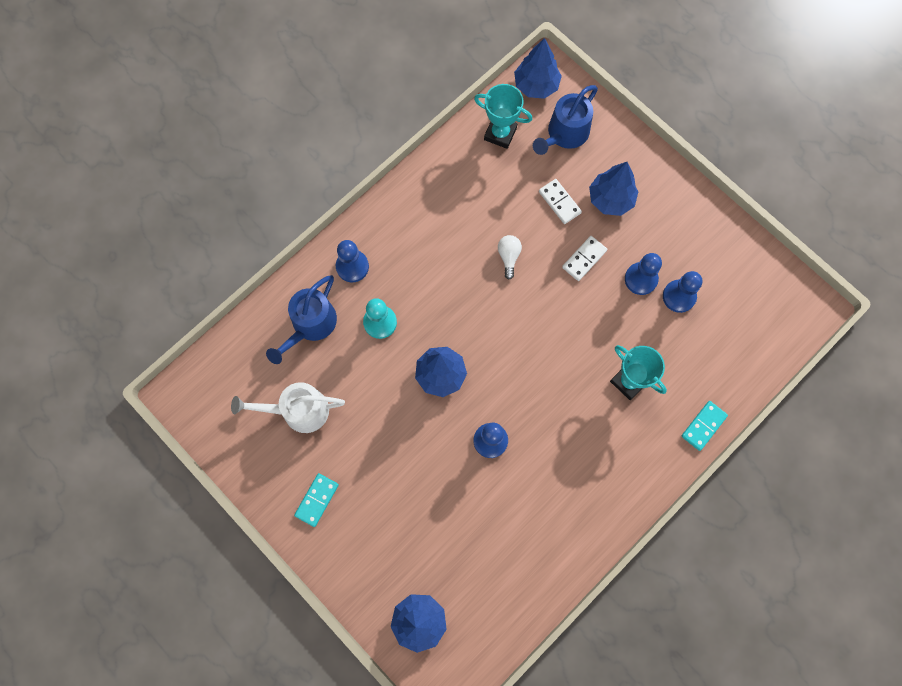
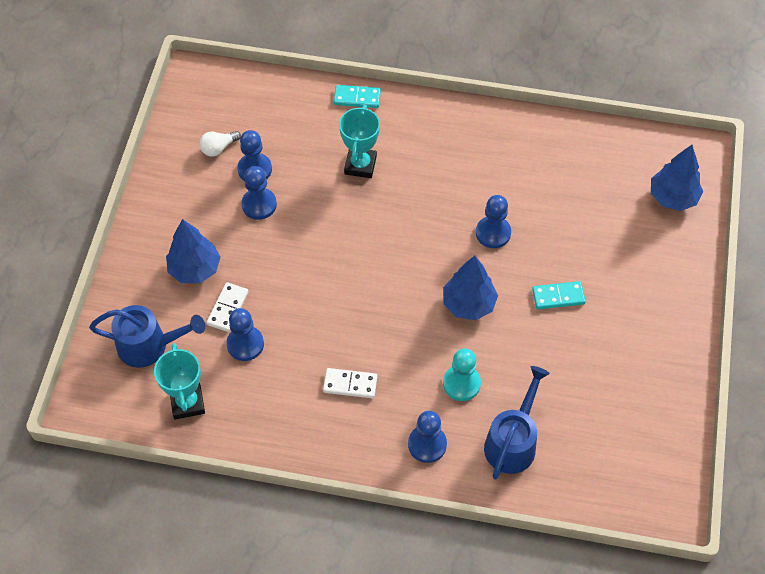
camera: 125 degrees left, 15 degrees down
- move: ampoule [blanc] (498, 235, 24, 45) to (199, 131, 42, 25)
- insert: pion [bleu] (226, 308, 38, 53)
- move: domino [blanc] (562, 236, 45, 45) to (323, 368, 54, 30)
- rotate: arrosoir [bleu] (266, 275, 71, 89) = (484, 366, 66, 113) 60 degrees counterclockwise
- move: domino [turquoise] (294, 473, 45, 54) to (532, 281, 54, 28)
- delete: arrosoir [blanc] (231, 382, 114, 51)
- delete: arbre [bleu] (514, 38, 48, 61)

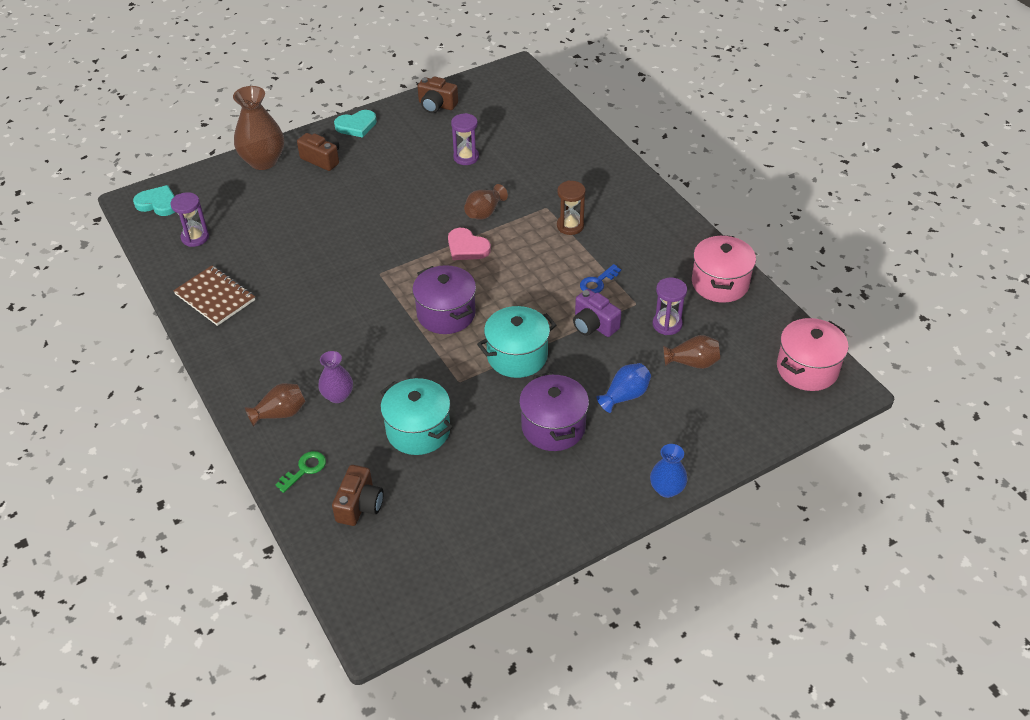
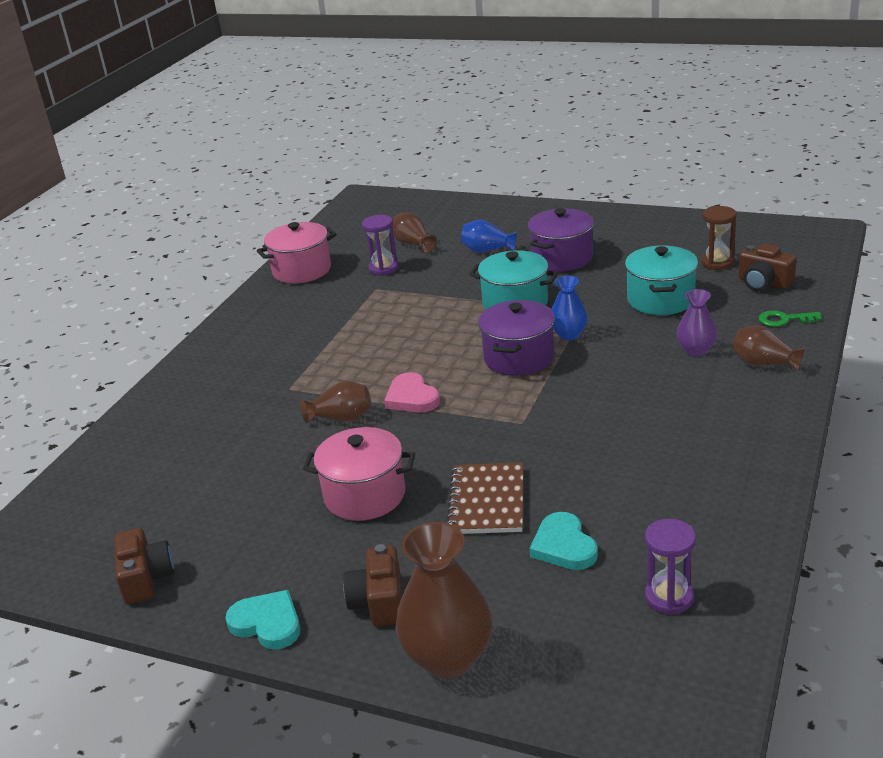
camera: 125 degrees left, 15 degrees down
- move: marmite [rose] (777, 318, 71, 73) to (303, 427, 112, 94)
- rotate: cœur [rose] (448, 228, 43, 32) = (384, 372, 56, 40) 150 degrees clockwise
- move: carnet [marron] (173, 266, 82, 60) to (447, 462, 76, 72)
- move: cœur [turquoise] (133, 185, 42, 31) to (529, 512, 69, 58)
- move: vase [bleu] (650, 444, 37, 54) to (551, 276, 37, 64)
- move: sablier [marron] (557, 181, 29, 54) to (701, 206, 35, 64)
- rotate: appareil photo [marron] (332, 465, 52, 61) = (739, 244, 57, 47) 120 degrees counterclockwise
- delete: sablier [violet] (451, 113, 28, 52)
- delete: appareil photo [violet] (573, 289, 48, 48)
- delete: clé [bleu] (580, 264, 41, 29)

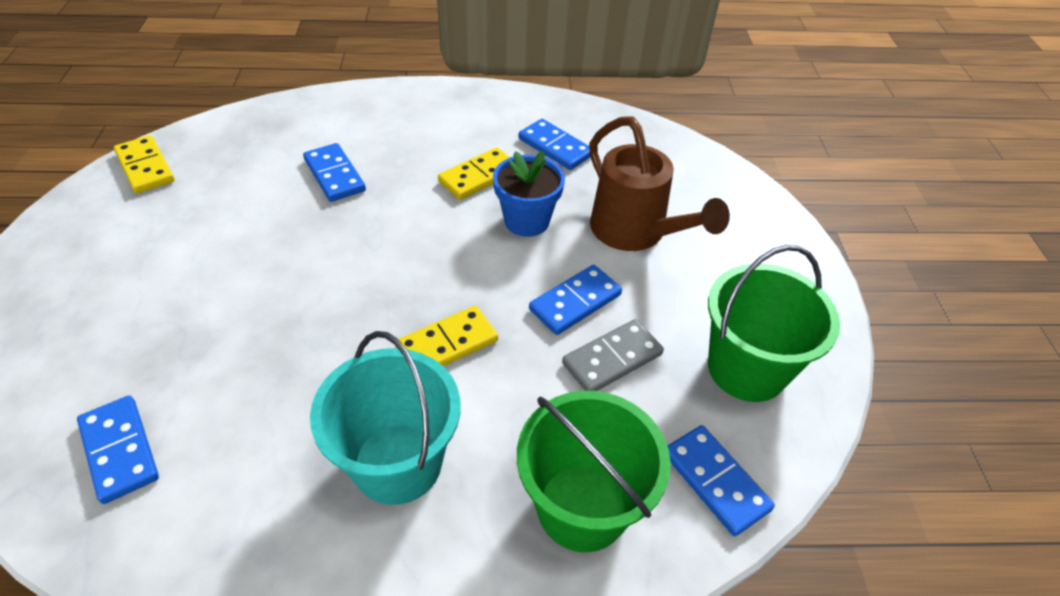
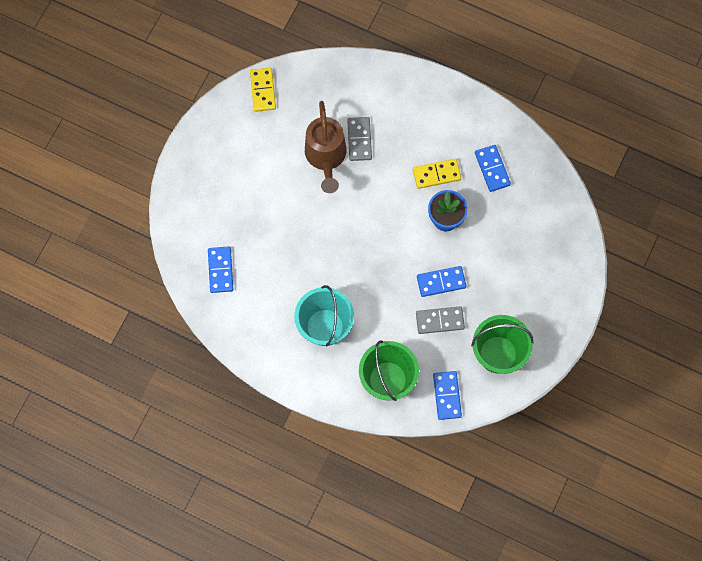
camera: 30 degrees right, 25 degrees up
- move: arrosoir [marron] (589, 116, 141, 135) to (305, 101, 41, 92)
- recolor: domino [bleu] (303, 143, 63, 59) to domino [gris] (347, 117, 25, 44)
- delete: domino [jaune] (395, 306, 103, 60)

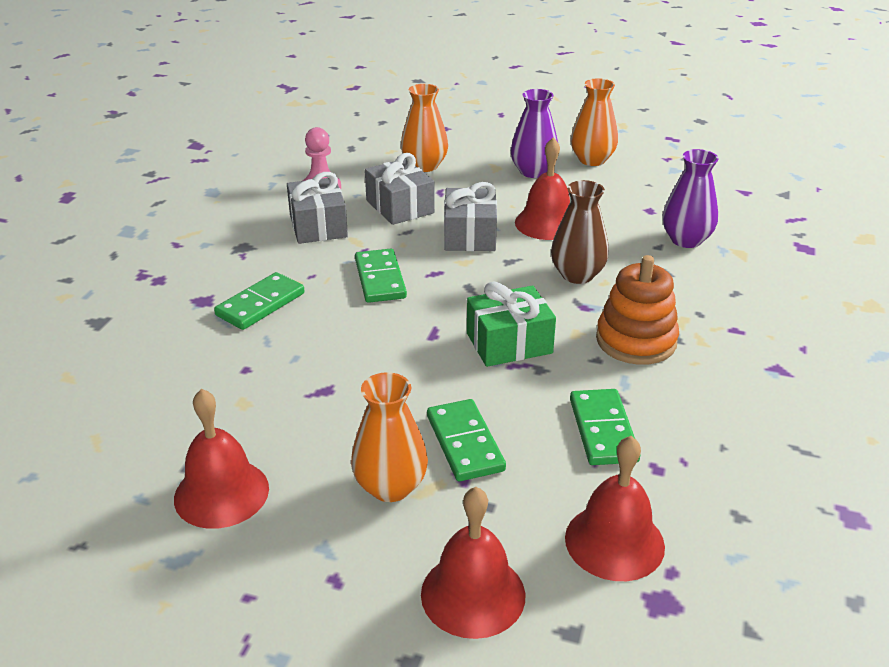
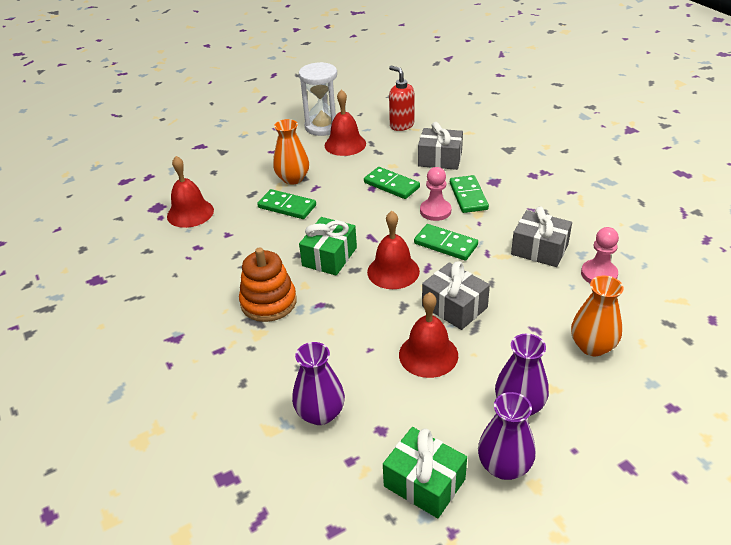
camera: 135 degrees right, 5 degrees up
- insert: sablier [blanc] (299, 62, 38, 74)
- move: domino [vert] (570, 389, 70, 76) to (364, 167, 56, 32)
- move: cloche [rouge] (421, 487, 104, 152) to (367, 211, 53, 78)
- insert: cadeau [vert] (383, 427, 84, 91)
- insert: distributeur de savon [rouge] (389, 66, 25, 65)
- move: cadeau [gris] (365, 153, 70, 72) to (418, 122, 45, 48)
- insert: pion [rose] (420, 167, 32, 54)
- recolor: vase [orange] (571, 78, 47, 88) to vase [violet] (478, 392, 58, 88)
- delete: vase [marron] (551, 180, 58, 104)

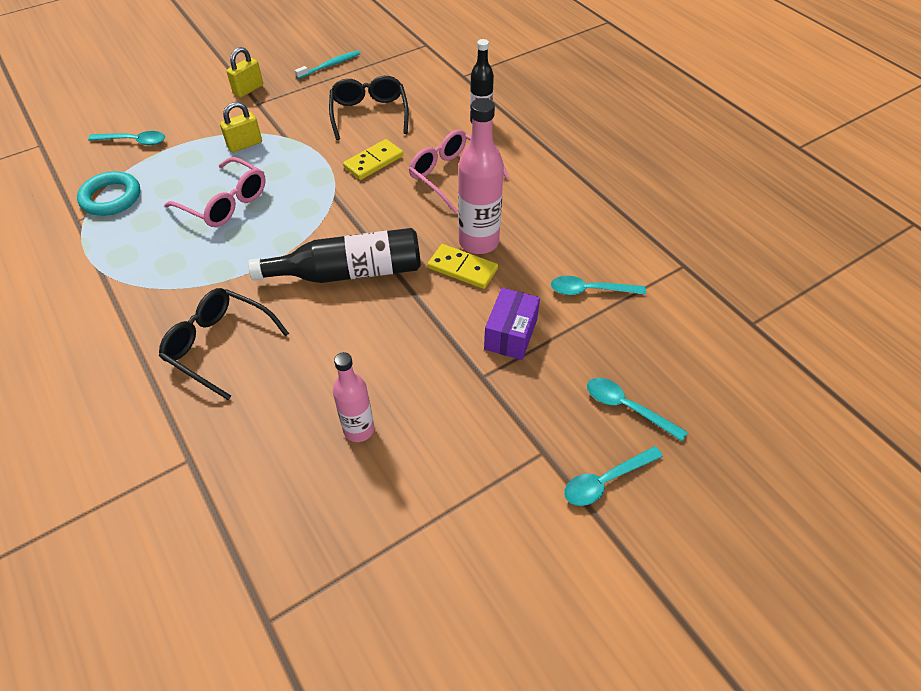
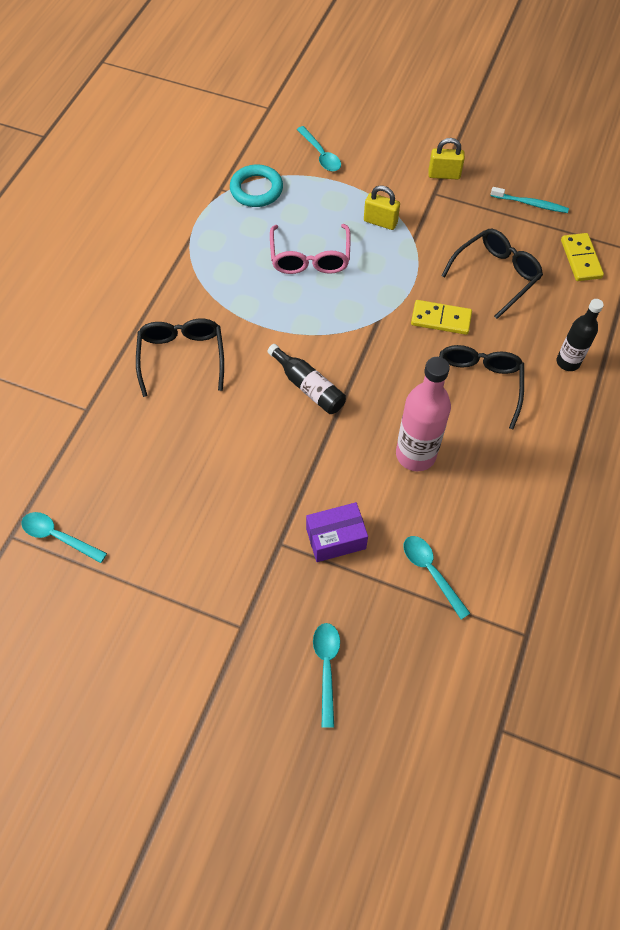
camera: 55 degrees right, 10 degrees up
- move: cuillère [turquoise] (564, 446, 99, 60) to (22, 512, 85, 51)
- resize: bouteille [noir] (248, 228, 173, 55) = (267, 344, 79, 70) x0.63
- recolor: lunettes [rose] (409, 129, 100, 84) to lunettes [noir] (439, 345, 85, 84)
- move: domino [jaune] (428, 244, 70, 45) to (561, 233, 43, 48)
- delete: bouteille [rose] (333, 352, 41, 90)

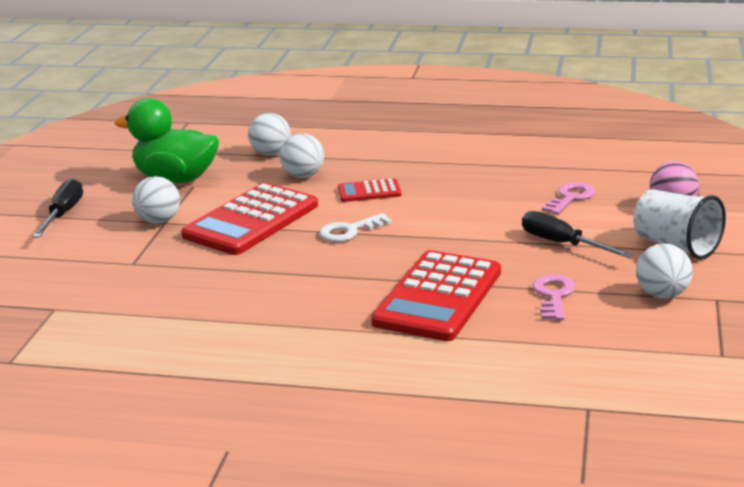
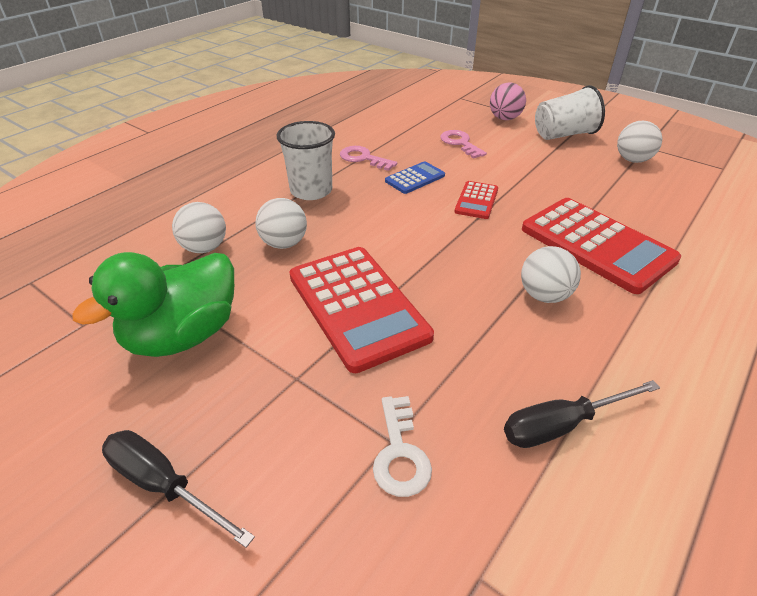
camera: 65 degrees left, 15 degrees up
- insert: gobelet [blanc] (277, 121, 58, 79)
- move: clé [rose] (533, 275, 42, 45) to (340, 146, 57, 25)
- move: clé [blanc] (319, 213, 73, 29) to (373, 396, 59, 101)
- insert: calculatrice [bleu] (385, 161, 60, 33)
- move: calculatrice [rouge] (338, 179, 63, 23) to (454, 181, 44, 38)
- move: tournevis [noir] (522, 211, 111, 47) to (504, 380, 156, 68)
- move: balle [blanc] (132, 176, 48, 48) to (521, 246, 60, 57)

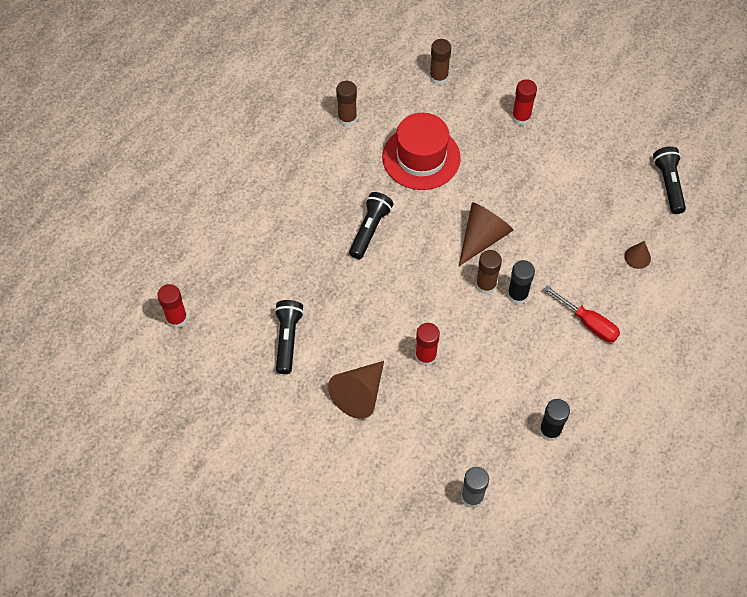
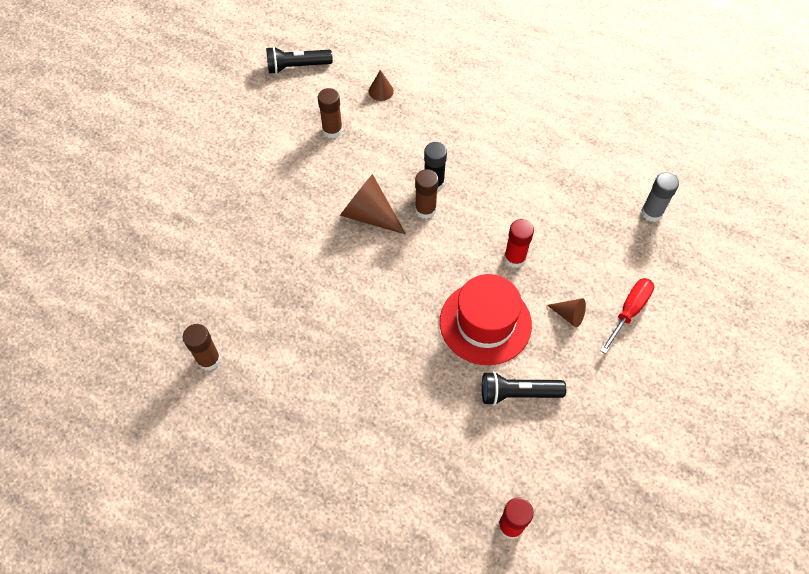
camera: 95 degrees left, 0 degrees up
- move: bâton de colle [marron] (430, 39, 21, 46) to (318, 88, 25, 51)
- move: chapeau [rouge] (382, 113, 79, 77) to (440, 274, 92, 91)
- resize: cône [marron] (328, 361, 56, 58) = (547, 298, 39, 29) x0.53
- move: tournevis [rouge] (544, 285, 76, 57) to (600, 278, 54, 76)
- delete: lampe de poche [noir] (349, 192, 45, 67)
- delete: bâton de colle [rouge] (512, 79, 25, 46)
- delete: bâton de colle [noir] (539, 399, 31, 42)

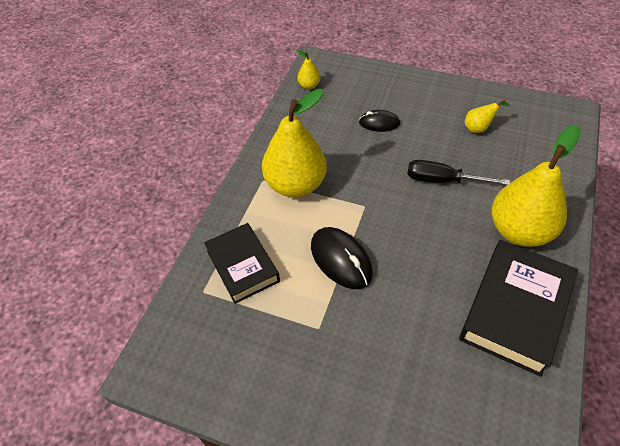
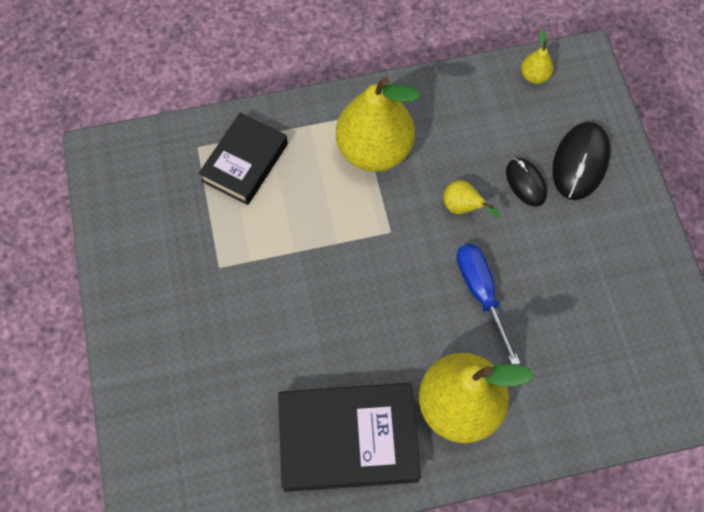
camera: 55 degrees right, 15 degrees up
- move: poire [jaune] (465, 100, 44, 33) to (443, 180, 57, 38)
- recolor: tournevis [noir] (407, 160, 103, 25) to tournevis [bleu] (457, 244, 63, 120)
- move: souris [noir] (311, 227, 62, 62) to (552, 122, 58, 78)

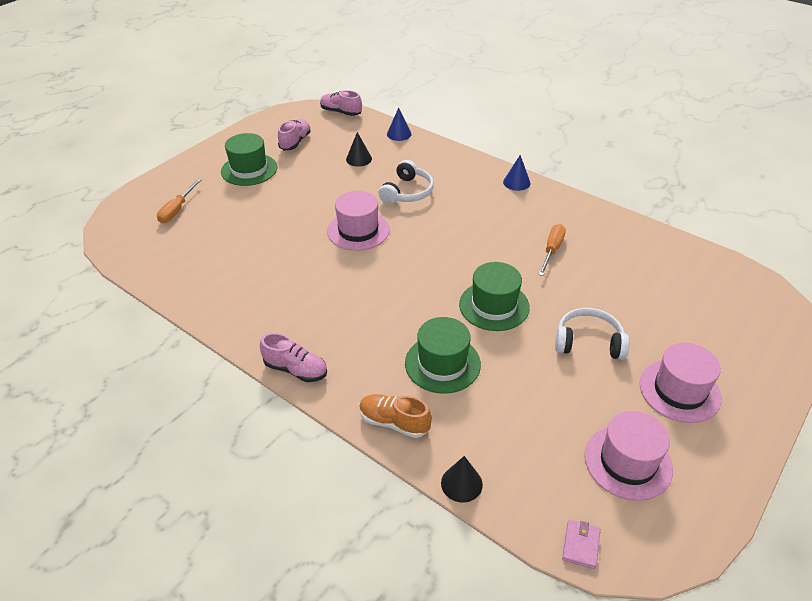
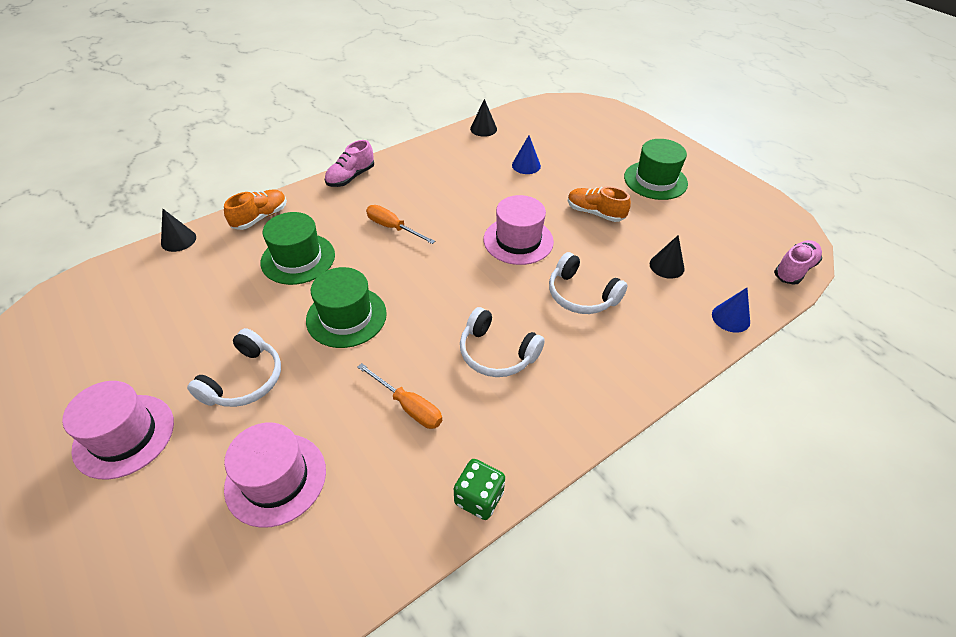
camera: 105 degrees right, 5 degrees up
- move: chapeau [rose] (584, 411, 89, 90) to (224, 422, 102, 106)
- move: tournevis [orange] (157, 179, 45, 44) to (366, 205, 69, 39)
- insert: dé [vert] (454, 459, 51, 61)
- insert: casque audio [blanc] (460, 307, 85, 70)
- insert: cône [noir] (470, 99, 27, 38)
- move: cône [bleu] (503, 155, 28, 36) to (512, 136, 29, 38)
- insert: chaussure [orange] (568, 186, 63, 36)
- delete: chaussure [rose] (278, 119, 33, 31)
- delete: portefeuille [rose] (562, 520, 39, 49)

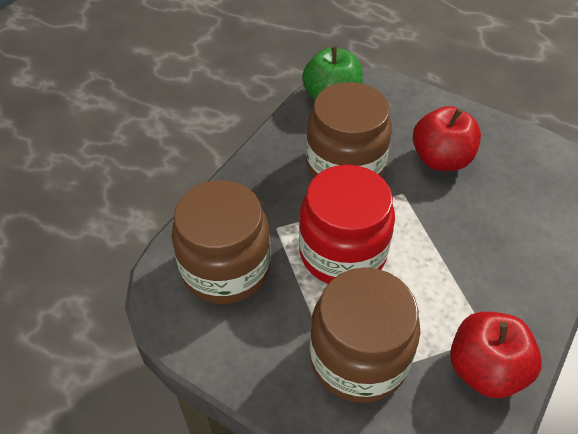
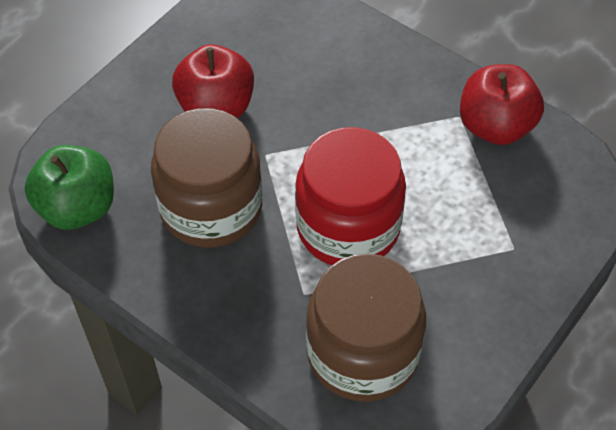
camera: 85 degrees left, 5 degrees up
- delete: bocal [marron] (310, 267, 110, 136)

